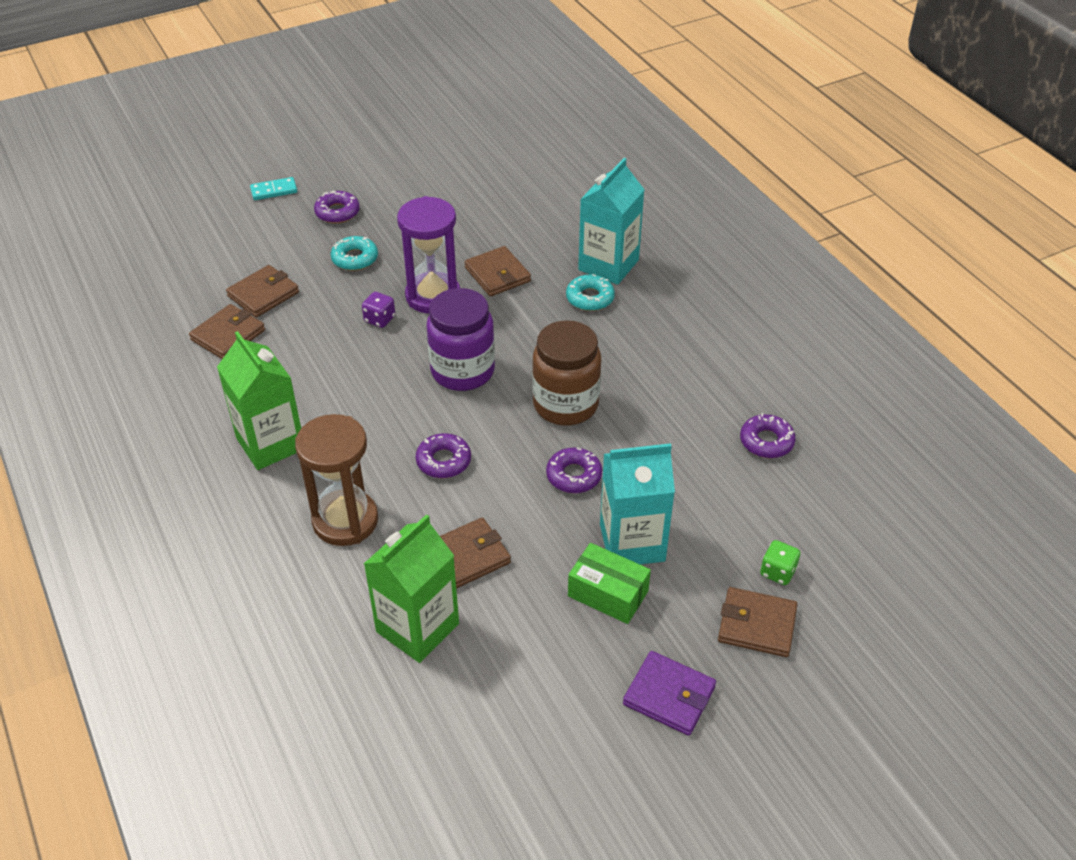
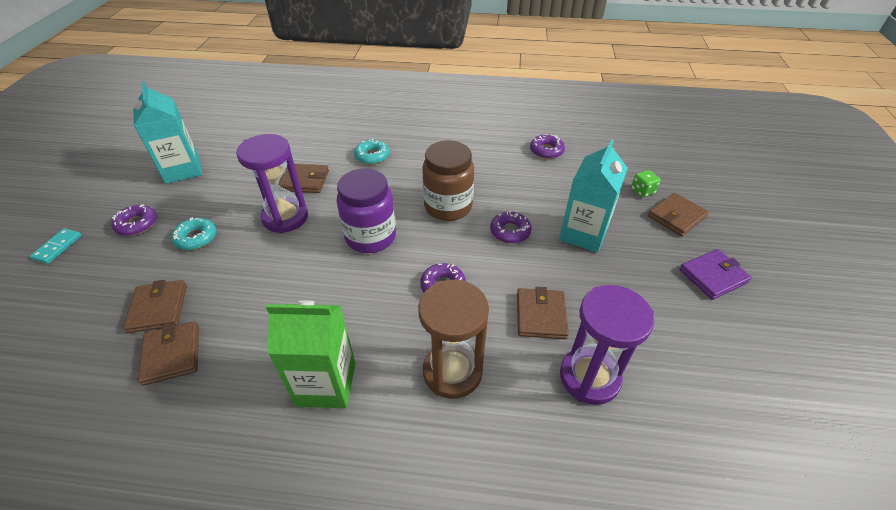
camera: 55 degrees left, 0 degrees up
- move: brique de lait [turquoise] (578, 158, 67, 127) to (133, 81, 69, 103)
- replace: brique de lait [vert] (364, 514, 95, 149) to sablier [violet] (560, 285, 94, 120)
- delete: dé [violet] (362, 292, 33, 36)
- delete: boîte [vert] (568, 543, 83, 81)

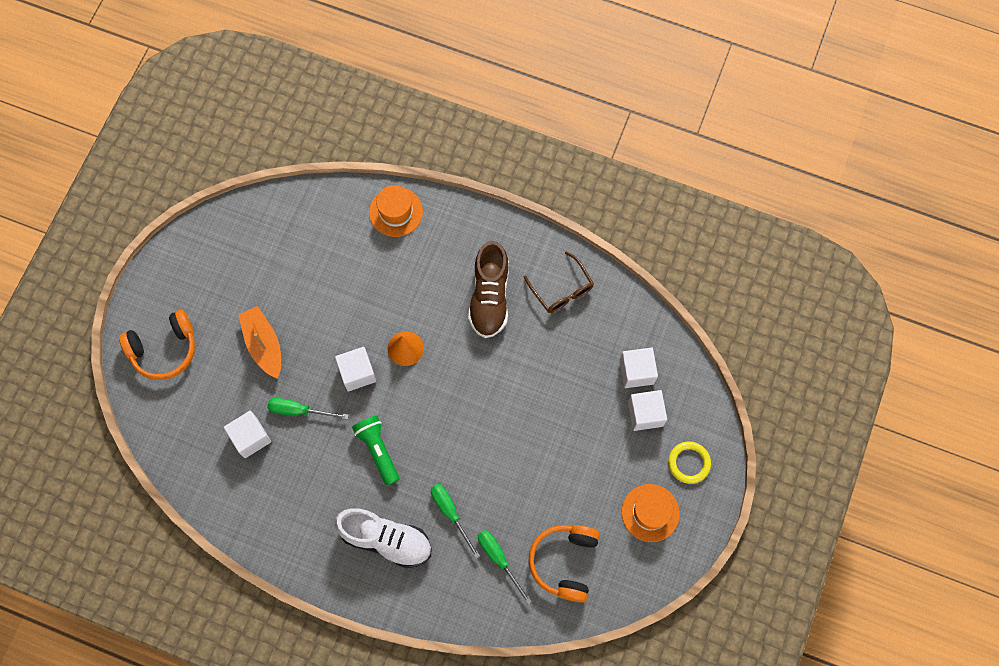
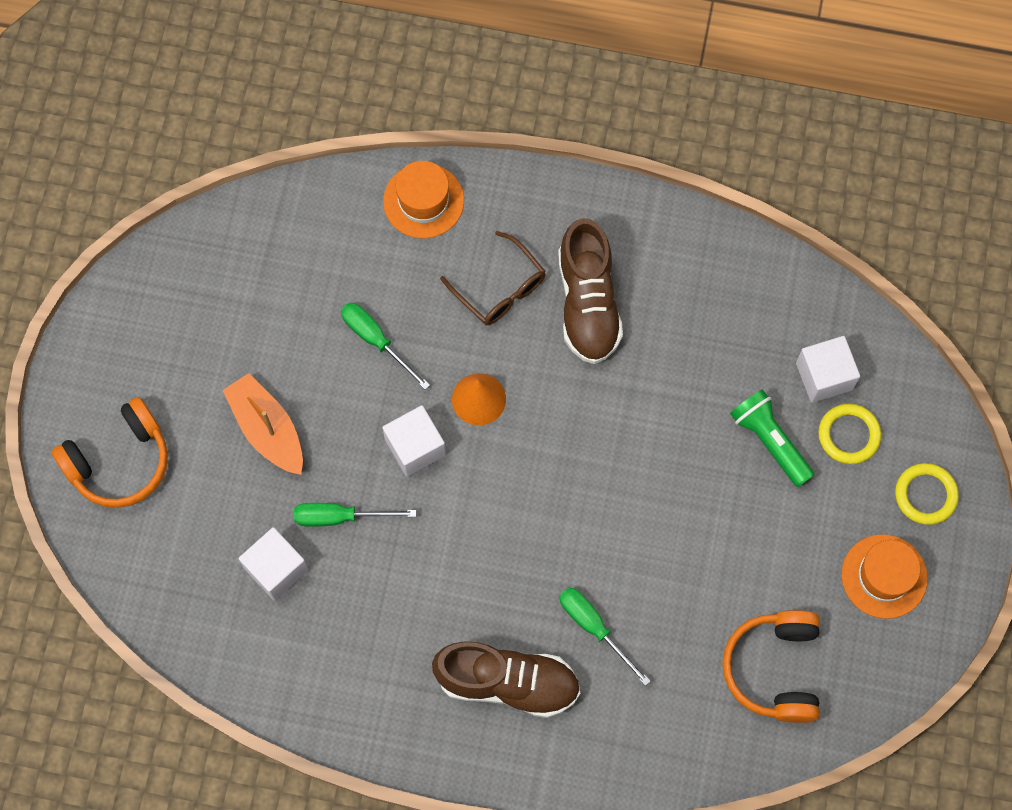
camera: 10 degrees left, 0 degrees up
- move: tournevis [vert] (478, 530, 54, 74) to (341, 303, 89, 87)
- recolor: chaussure [blanc] (335, 508, 97, 60) to chaussure [marron] (432, 642, 148, 76)
- move: lunettes [marron] (524, 251, 70, 62) to (440, 231, 106, 94)
- move: lampe de poche [vert] (352, 415, 47, 70) to (730, 389, 84, 98)
- replace: cube [blanc] (628, 390, 39, 41) to anneau [jaune] (818, 404, 63, 60)

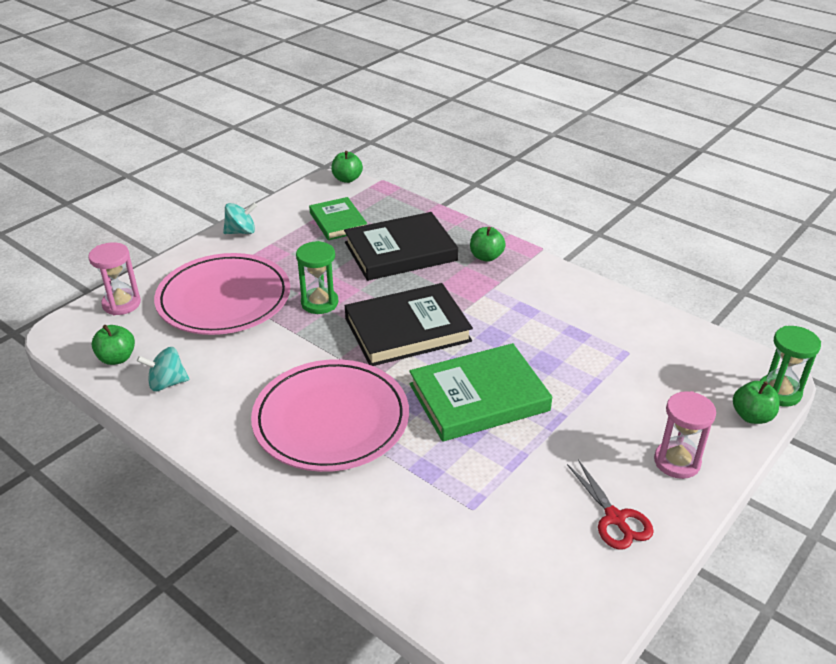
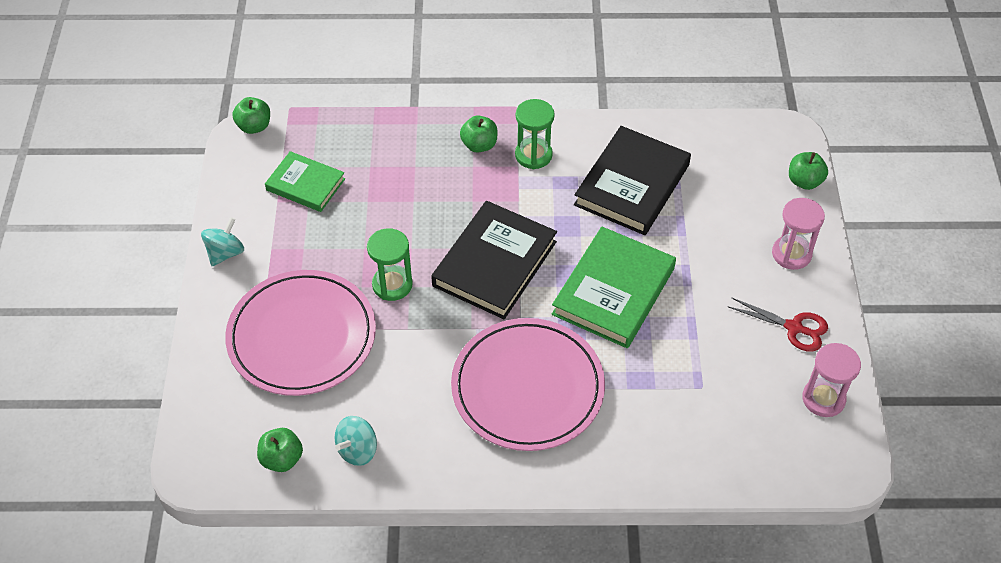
camera: 40 degrees left, 15 degrees up
- move: sablier [vert] (760, 326, 61, 81) to (515, 99, 39, 70)
- move: livre [noir] (344, 212, 114, 69) to (574, 126, 117, 109)
- move: sablier [rose] (88, 242, 53, 73) to (802, 343, 59, 74)

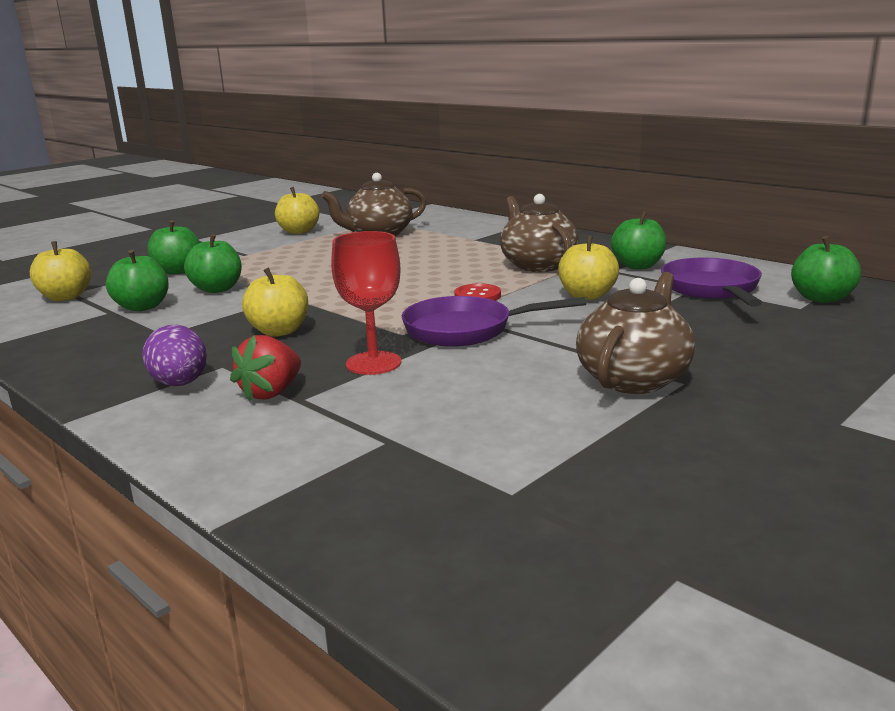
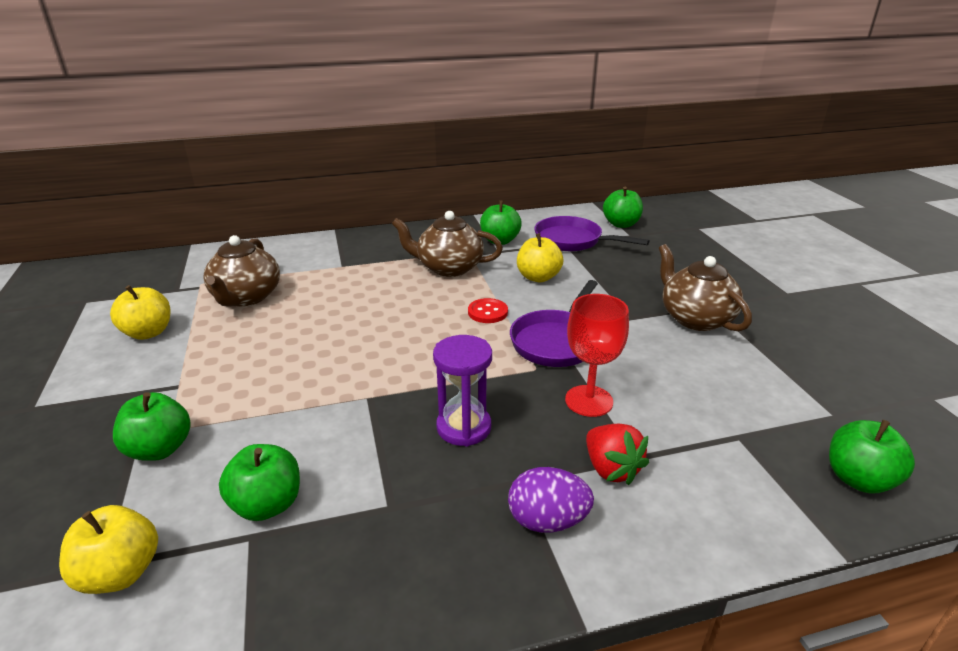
camera: 60 degrees left, 10 degrees up
- replace: pomme [jaune] (242, 268, 66, 69) to sablier [violet] (433, 335, 59, 112)
- move: pomme [vert] (184, 234, 58, 59) to (829, 420, 86, 73)

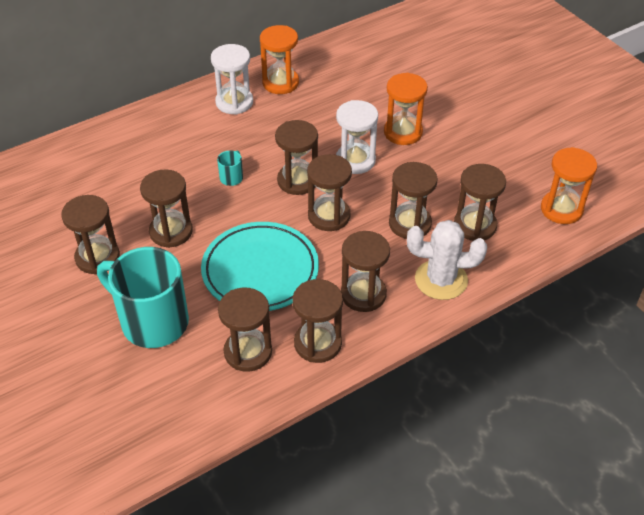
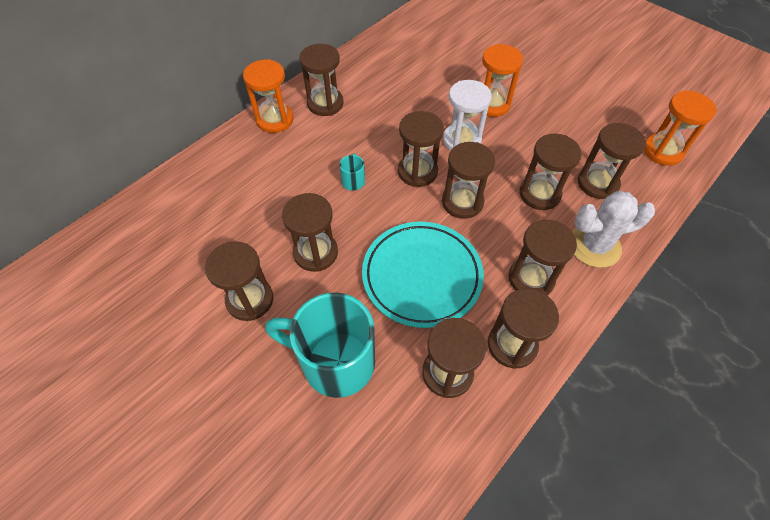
camera: 15 degrees left, 10 degrees up
- move: sablier [orange] (260, 25, 39, 69) to (243, 59, 51, 74)
- recolor: sablier [blanc] (211, 44, 42, 71) to sablier [marron] (299, 44, 44, 72)

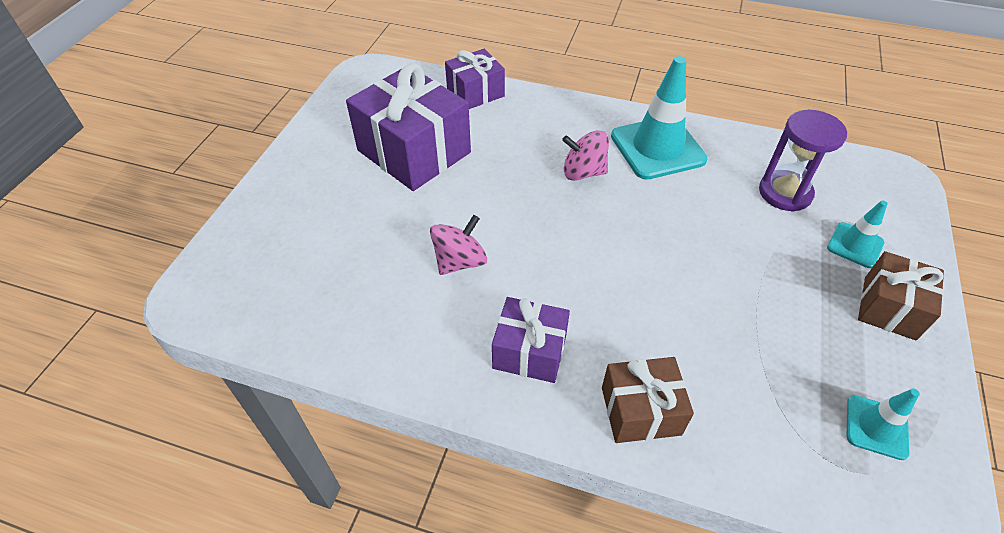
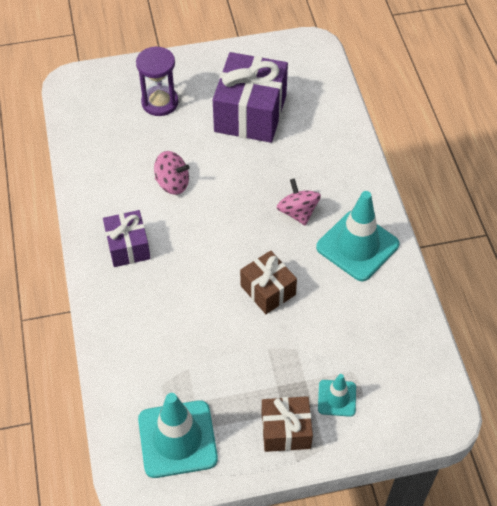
camera: 60 degrees right, 5 degrees up
- move: sablier [violet] (759, 110, 88, 101) to (136, 46, 43, 70)
- resize: cône de chantier [turquoise] (847, 388, 73, 72) = (138, 393, 80, 85) x1.90
- move: cadeau [marron] (602, 357, 92, 86) to (240, 250, 57, 64)
- delete: cadeau [violet] (445, 49, 60, 60)

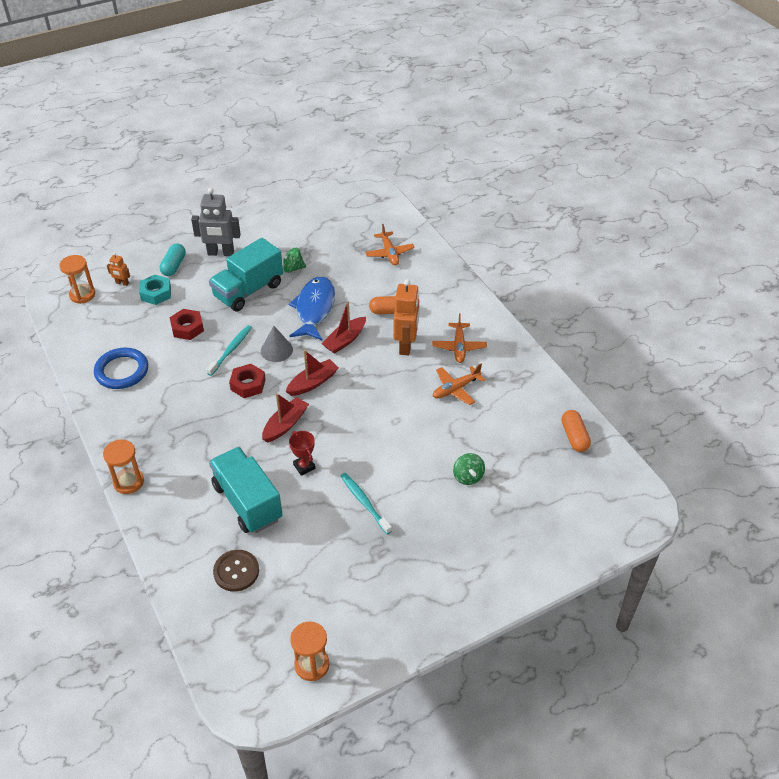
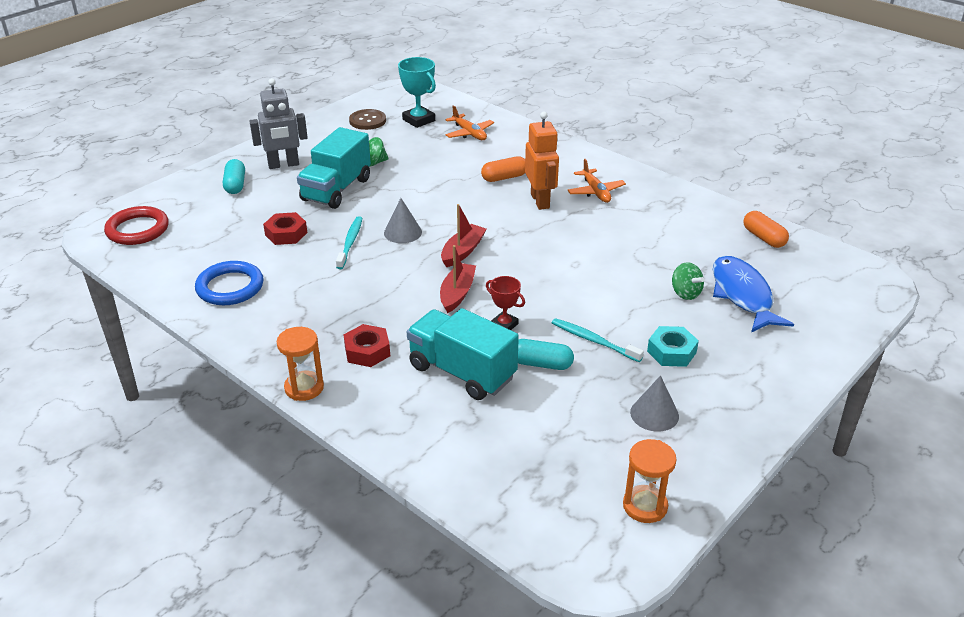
camera: 20 degrees left, 10 degrees down
- replace: sablier [orange] (59, 255, 36, 49) to anneau [rouge] (104, 206, 65, 39)
- move: écrou [rouge] (229, 364, 37, 34) to (344, 324, 46, 43)
- move: bouton [marron] (213, 550, 46, 42) to (349, 109, 37, 21)
- insert: trophée [turquoise] (398, 57, 38, 71)
- insert: gélule [turquoise] (518, 339, 56, 31)
- insert: cône [gris] (630, 376, 49, 56)
- move: écrou [turquoise] (139, 275, 32, 30) to (647, 326, 52, 41)
- move: poisson [bleu] (288, 276, 47, 64) to (713, 256, 81, 76)
- delete: robot [orange] (107, 253, 23, 33)
- delete: bateau [rouge] (322, 301, 44, 53)
- delete: avion [orange] (433, 364, 53, 41)

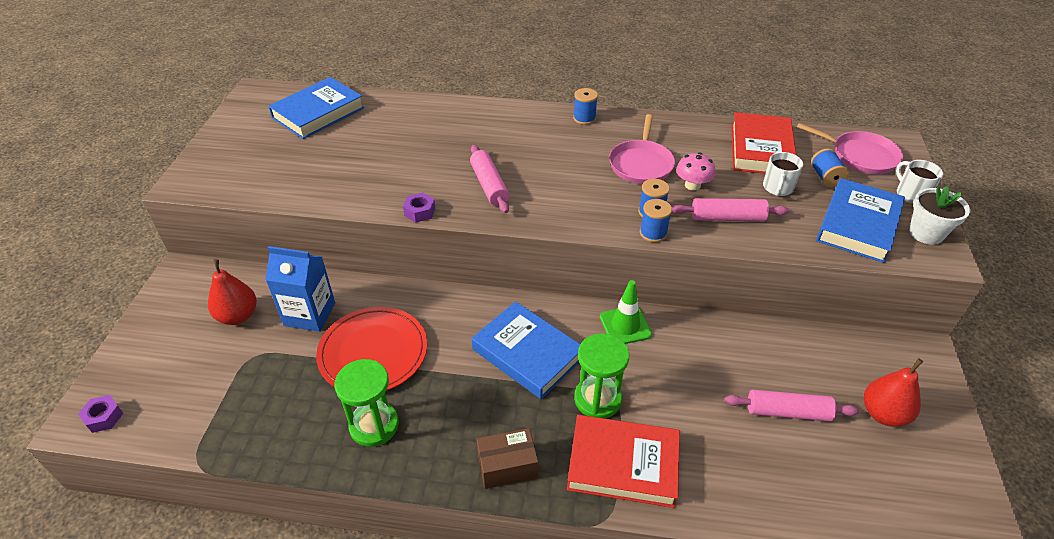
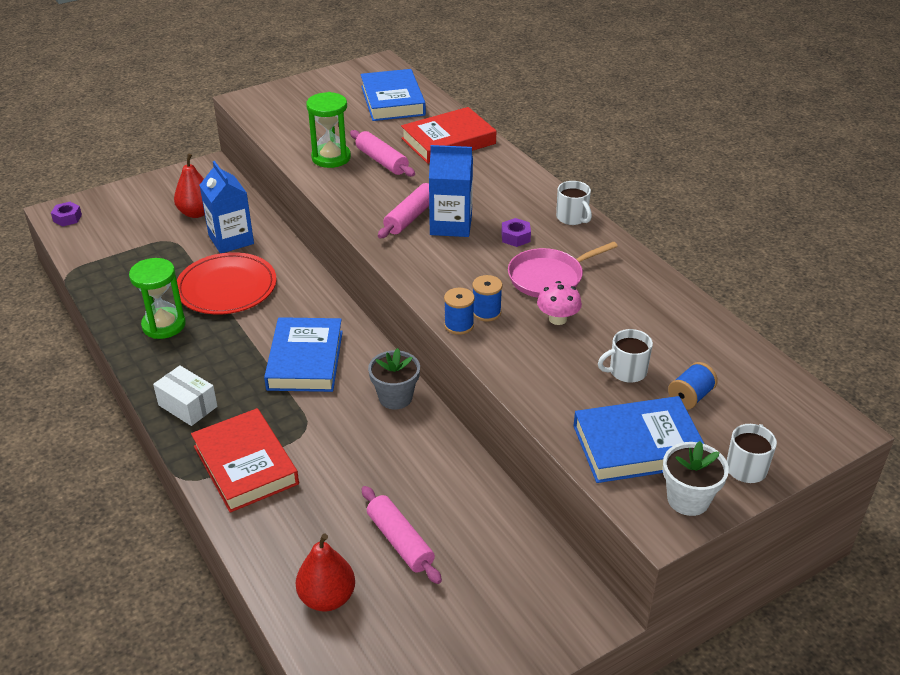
camera: 50 degrees right, 5 degrees down
- recolor: boîte [marron] (476, 428, 62, 61) to boîte [blanc] (153, 365, 64, 61)
- move: poire [rouge] (864, 358, 59, 69) to (296, 534, 59, 78)
- move: sablier [vert] (574, 333, 55, 85) to (306, 92, 45, 76)
- move: rouleau à pâtisserie [rose] (672, 198, 117, 23) to (350, 130, 65, 47)
- rotate: livre [bleu] (268, 77, 96, 62) = (360, 69, 66, 52) 75 degrees clockwise
- replace: cône de chantier [vert] (600, 280, 52, 64) to pot de fleurs [gris] (368, 348, 52, 61)
- move: livre [rouge] (731, 112, 65, 62) to (401, 107, 95, 57)
- insert: brique de lait [bleu] (429, 145, 44, 92)
- move: écrou [violet] (403, 192, 32, 30) to (501, 218, 30, 29)
- replace: bobine [bleu] (573, 88, 25, 37) to tasse [blanc] (556, 181, 36, 44)
- delete: poêle [rose] (797, 123, 106, 51)

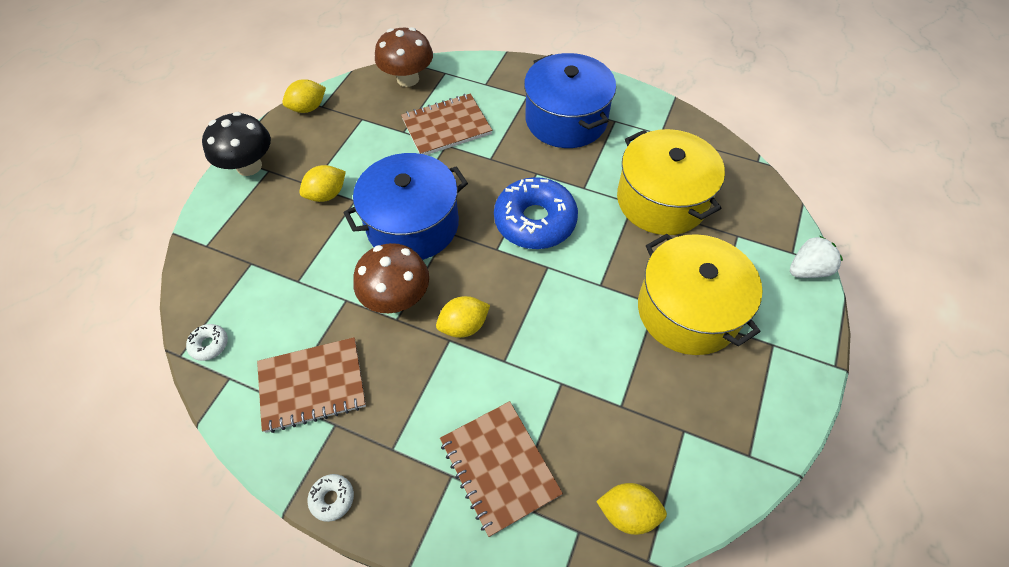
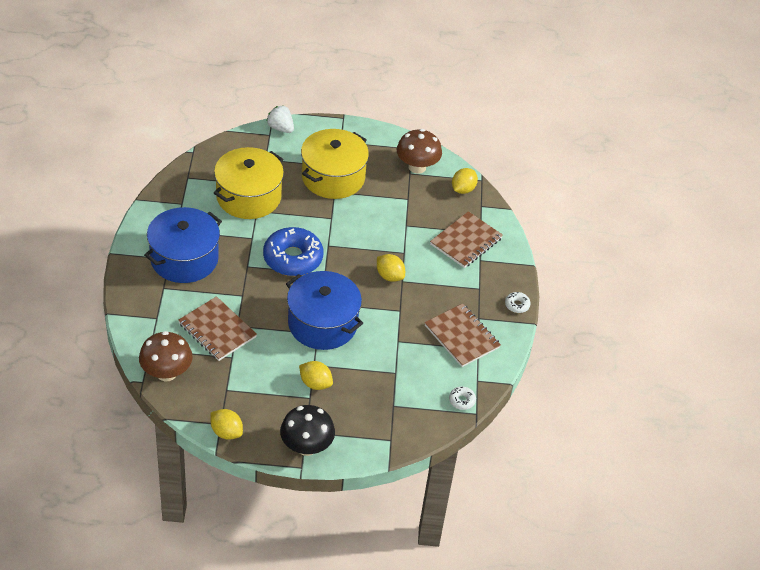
camera: 115 degrees left, 10 degrees down
- move: champignon [marron] (353, 243, 76, 70) to (397, 129, 45, 45)
- rotate: citron [jaune] (596, 483, 71, 52) = (452, 168, 26, 26) 45 degrees clockwise

